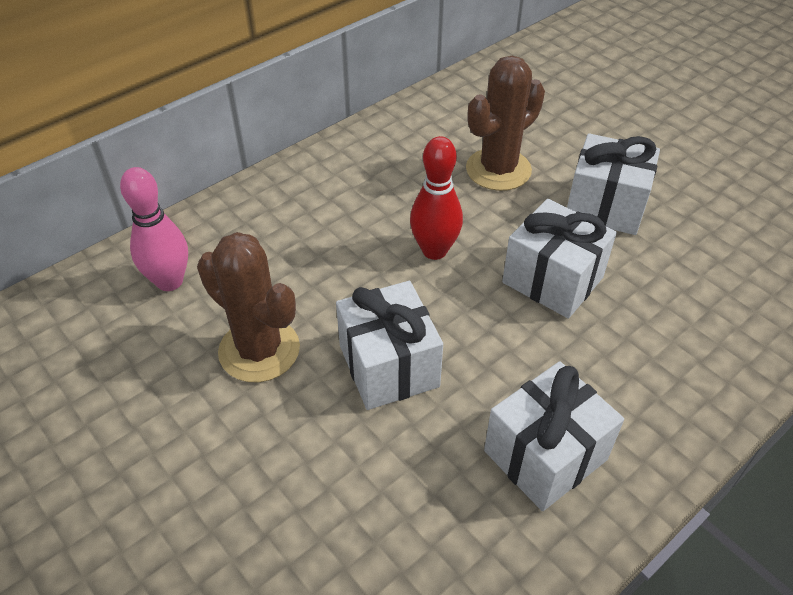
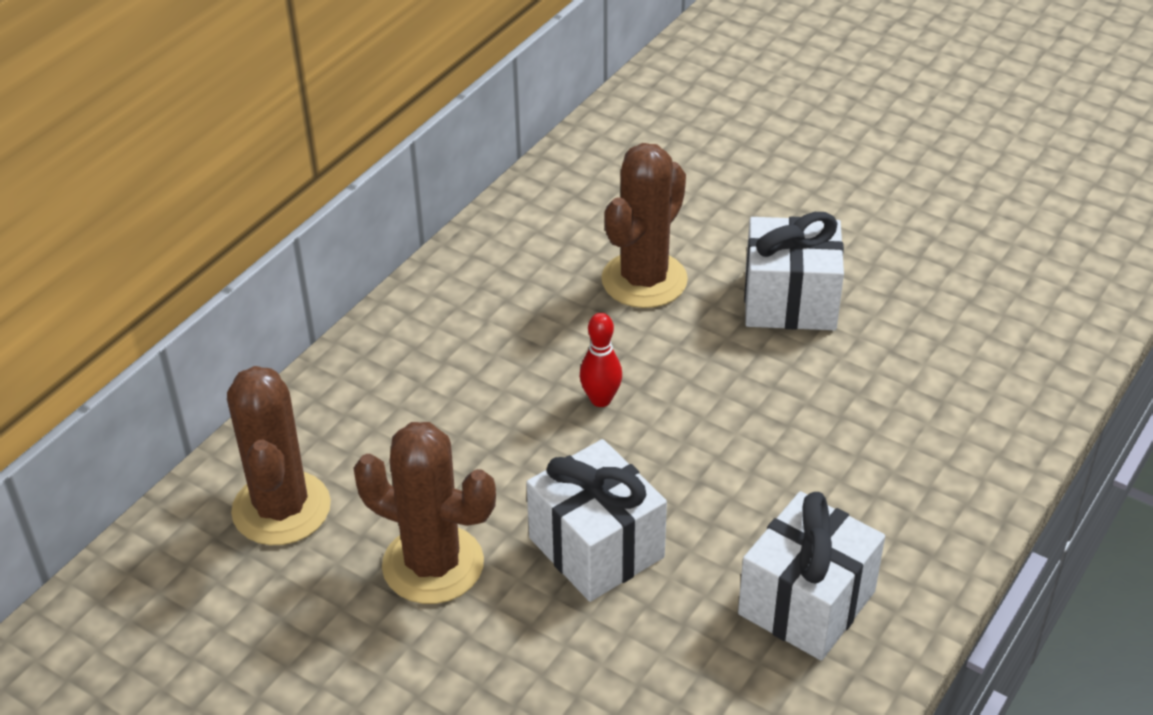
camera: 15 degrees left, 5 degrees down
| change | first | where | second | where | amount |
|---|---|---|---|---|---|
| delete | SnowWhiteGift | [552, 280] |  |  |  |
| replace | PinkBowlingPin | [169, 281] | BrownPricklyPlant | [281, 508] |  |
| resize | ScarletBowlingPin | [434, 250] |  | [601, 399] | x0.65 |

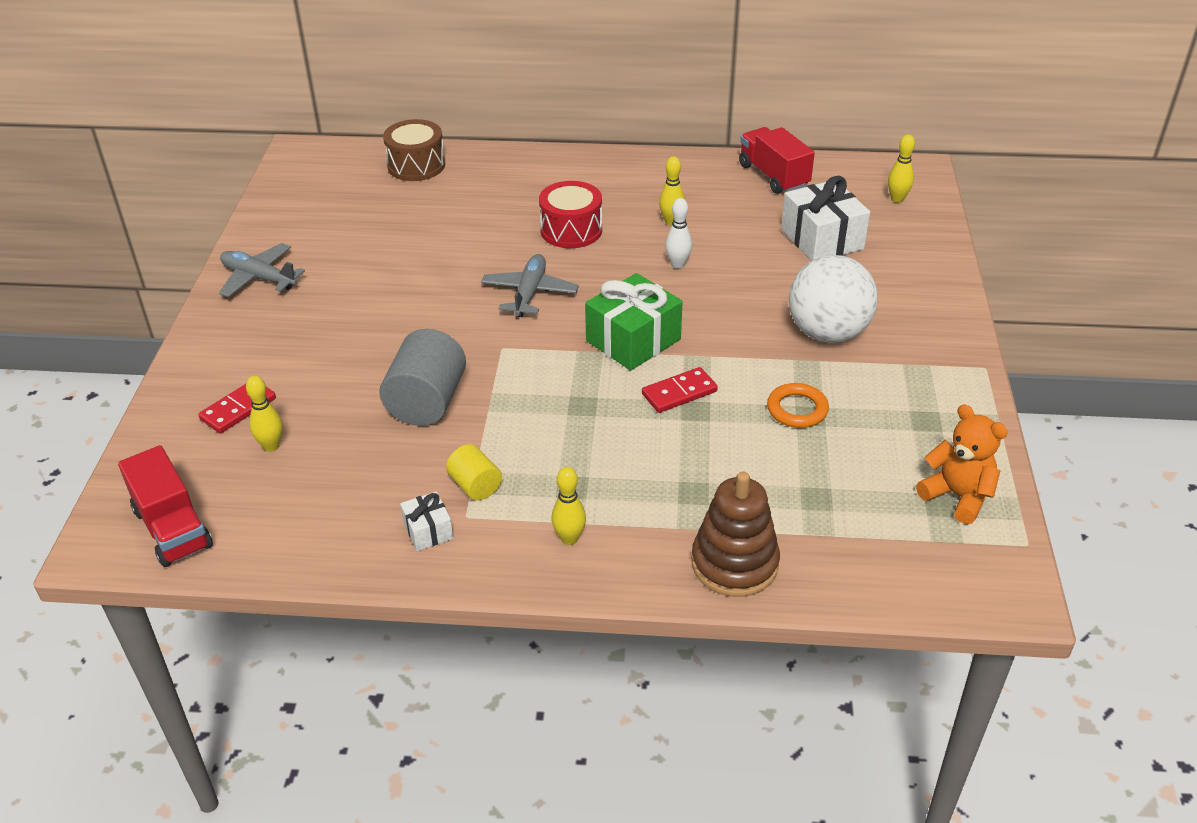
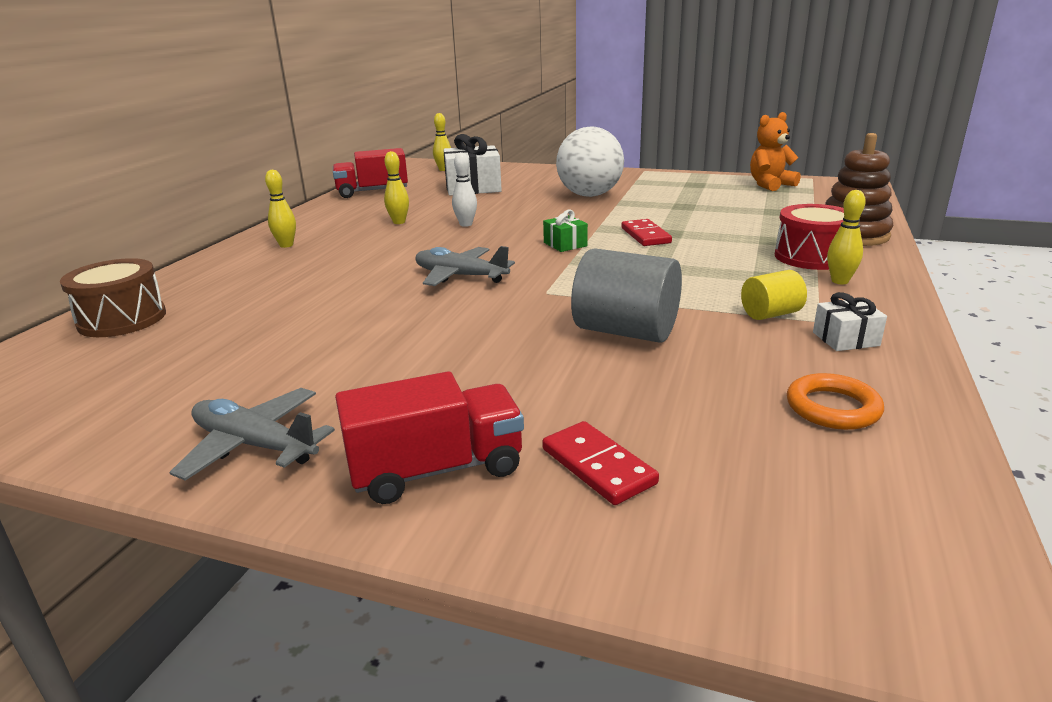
camera: 75 degrees left, 15 degrees down
| change | first | where | second | where | amount |
|---|---|---|---|---|---|
| move | ScarletLorry | [173, 528] |  | [436, 469] |  |
| move | BrightYellowBowlingPin | [271, 446] |  | [286, 245] |  |
| move | ScarletSnareDrum | [571, 230] |  | [811, 257] |  |
| move | BrightOrangeTorus | [797, 409] |  | [832, 408] |  |
| rotate | AshGreyToyPlane | [259, 278] |  | [255, 445] | 75 degrees clockwise |
| resize | LeafGreenGift | [633, 340] |  | [565, 244] | x0.51 |

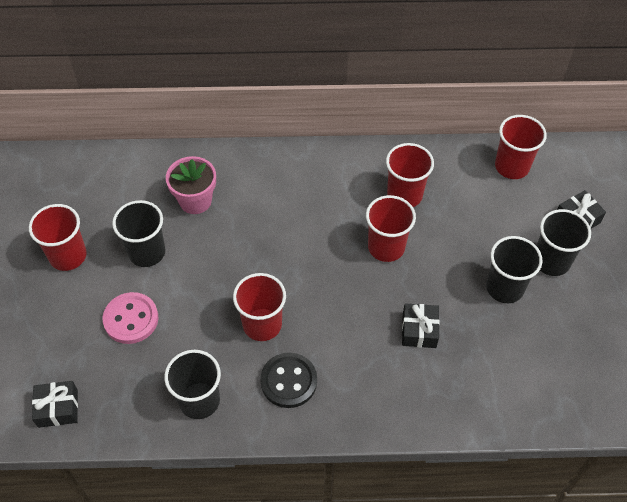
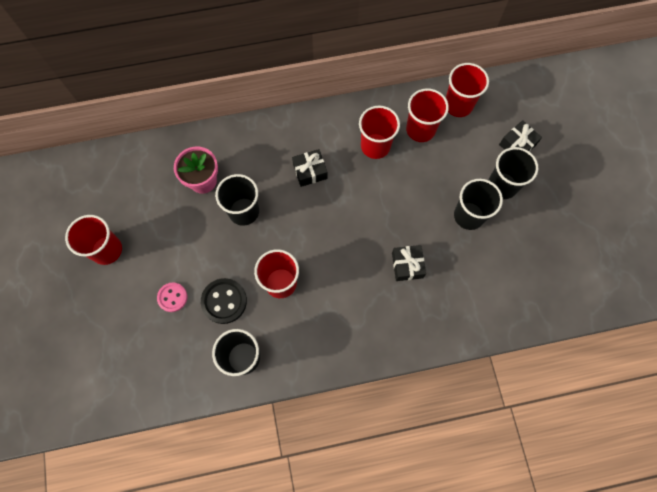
camera: 10 degrees left, 15 degrees up
| change | first | where | second | where | amount |
|---|---|---|---|---|---|
| move | BlackGift | [58, 408] |  | [310, 171] |  |
| move | BlackCup | [147, 252] |  | [244, 211] |  |
| move | BlackSewingButton | [289, 381] |  | [224, 301] |  |
| move | ScarletCup | [386, 247] |  | [420, 130] |  |
| resize | PinkSewingButton | [131, 319] |  | [172, 297] | x0.65 |

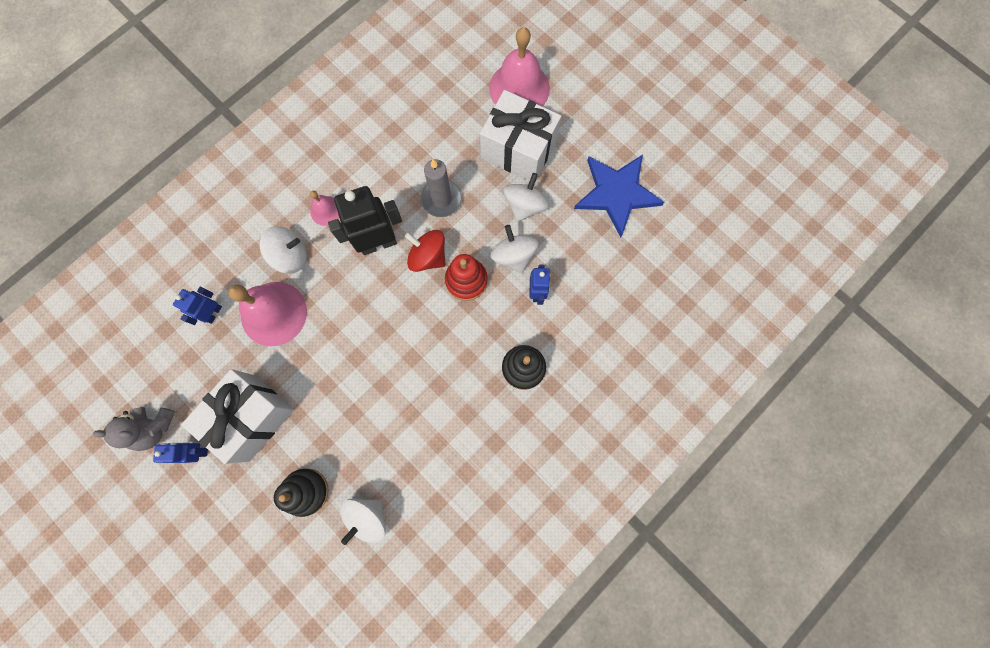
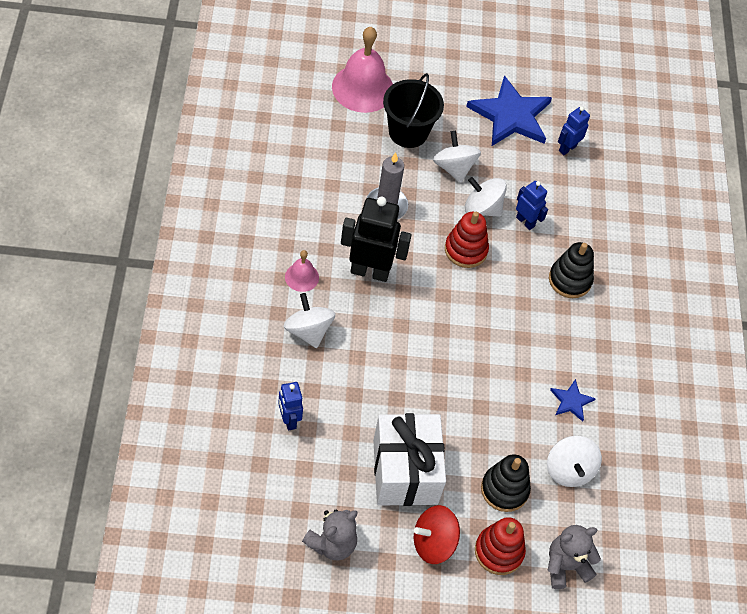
camera: 50 degrees left, 20 degrees down
| change | first | where | second | where | amount |
|---|---|---|---|---|---|
| delete | PinkHandBell | [274, 313] |  |  |  |
| insert |  |  | ScarletRingStacker | [499, 551] |  |
| insert |  |  | AshGreyTeddy | [565, 566] |  |
| insert |  |  | BlueFivePointedStar | [571, 401] |  |
| move | BlueRobot | [197, 451] |  | [567, 148] |  |
| move | ScarletSpinningTop | [428, 256] |  | [433, 542] |  |
| replace | SnowWhiteGift | [518, 150] | BlackBucket | [408, 132] |  |
| rotate | SnowWhiteSpinningTop | [290, 256] |  | [308, 331] | 60 degrees counterclockwise |
| rotate | BlackRobot | [378, 243] |  | [370, 271] | 75 degrees clockwise |

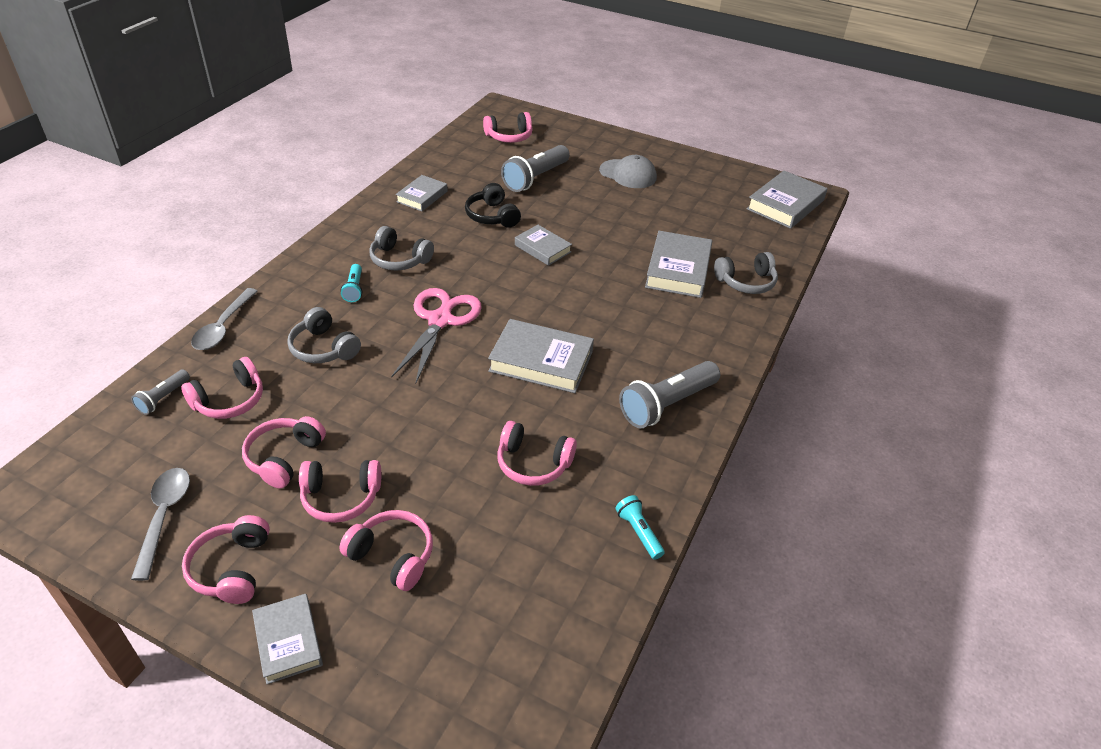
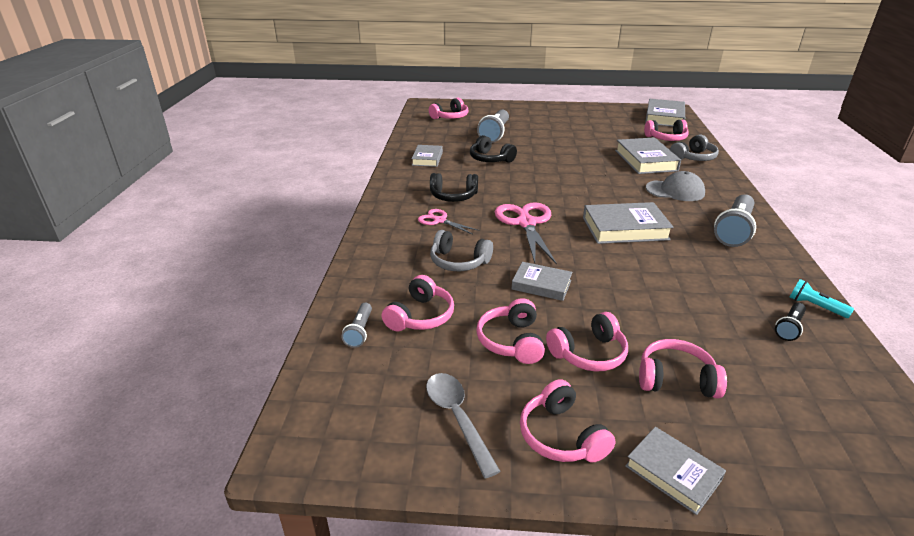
camera: 20 degrees left, 10 degrees down
| change | first | where | second | where | amount |
|---|---|---|---|---|---|
| delete | AshGreyTablespoon | [223, 327] |  |  |  |
| insert |  |  | BlackTorch | [789, 327] |  |
| move | PinkHeadset | [533, 463] |  | [666, 138] |  |
| move | AshGreyHardcover | [542, 248] |  | [541, 285] |  |
| move | AshGreyBaseballCap | [628, 174] |  | [675, 191] |  |
| replace | TurquoiseTorch | [354, 289] | PinkScissors | [439, 220] |  |
| recolor | AshGreyHeadset | [399, 259] | BlackHeadset | [453, 196] |  |

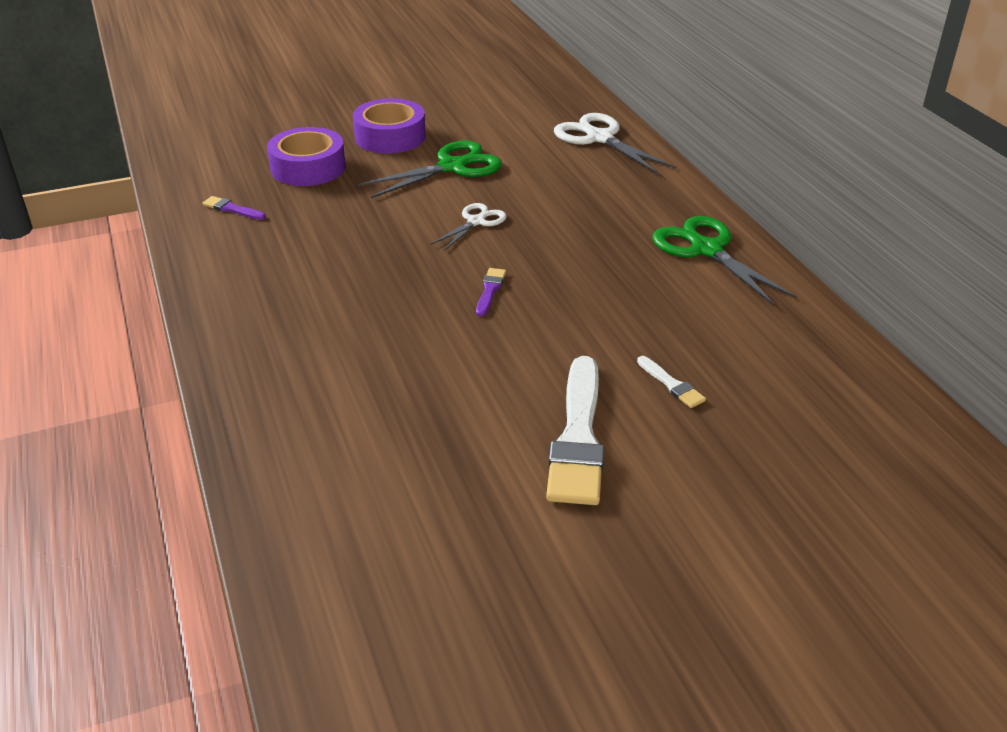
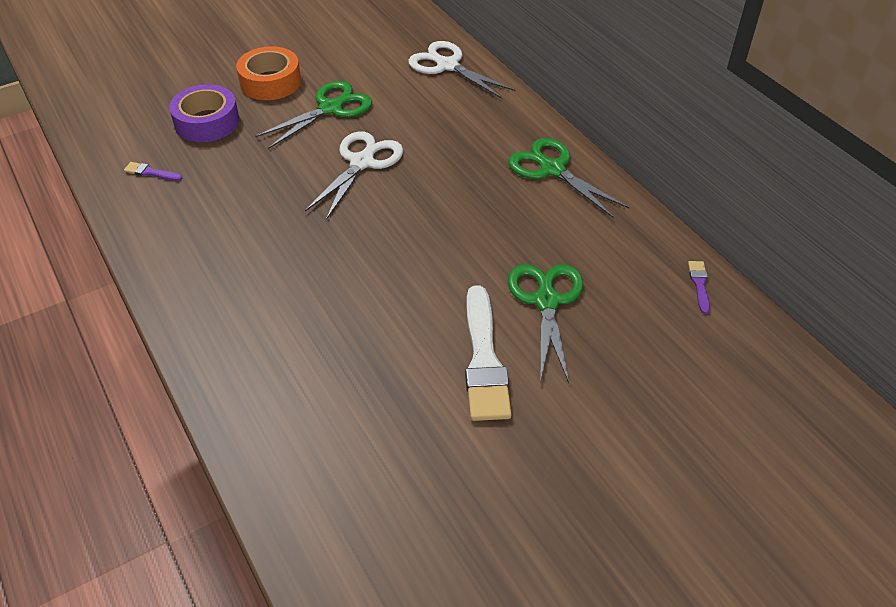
camera: 10 degrees left, 10 degrees up
| change | first | where | second | where | amount |
|---|---|---|---|---|---|
| move | PurplePaintBrush | [490, 290] |  | [699, 285] |  |
| replace | SnowWhitePaintBrush | [671, 384] | LeafGreenScissors | [546, 301] |  |
| recolor | PurpleStickyTape | [390, 137] | BrightOrangeStickyTape | [270, 82] |  |
| resize | SnowWhiteScissors | [476, 222] |  | [362, 162] | x1.70 |

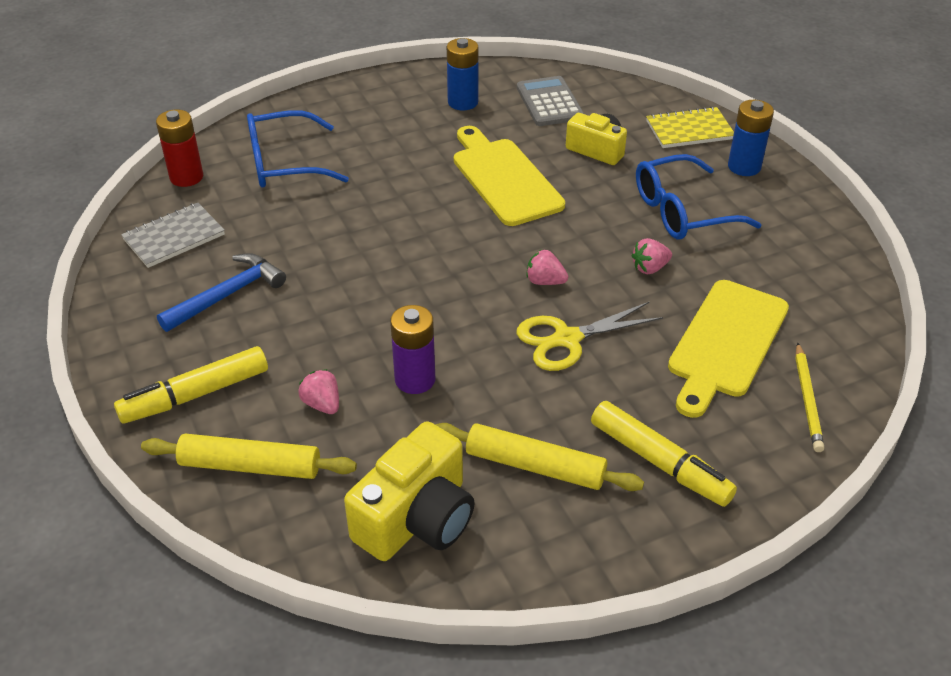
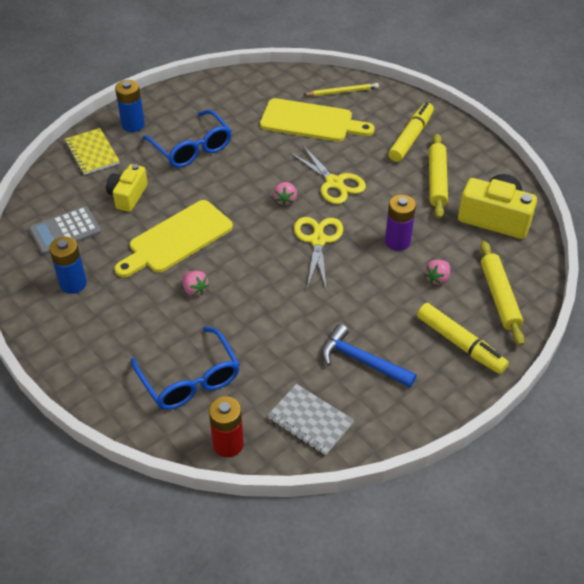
camera: 105 degrees left, 5 degrees up
| change | first | where | second | where | amount |
|---|---|---|---|---|---|
| insert |  |  | BrightYellowScissors | [318, 240] |  |
| move | PinkToyStrawberry | [650, 268] |  | [195, 290] |  |

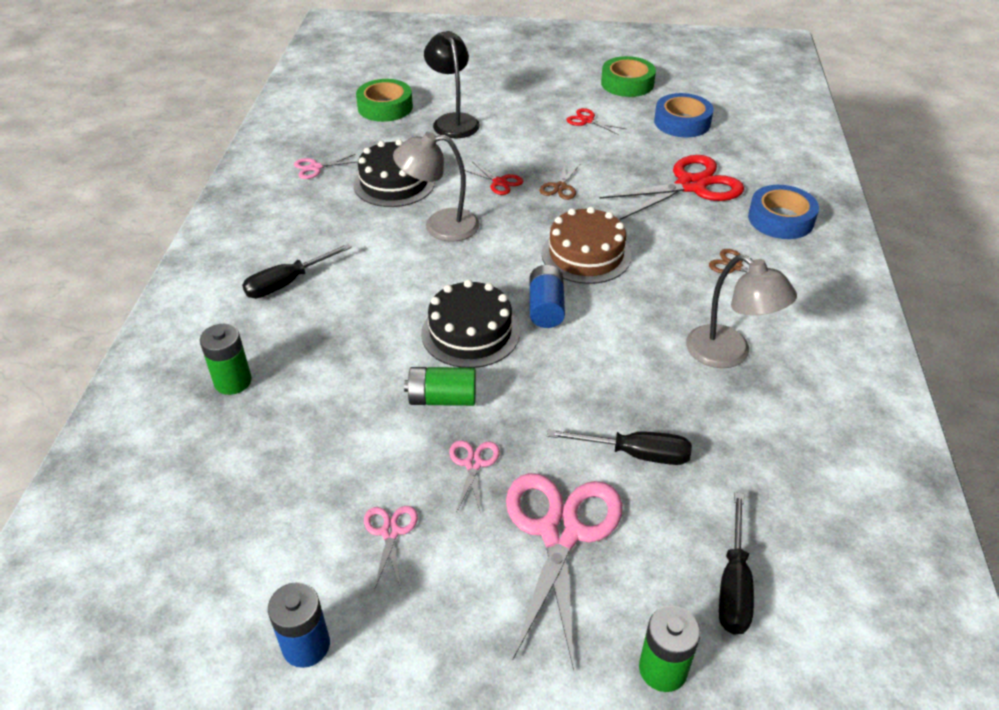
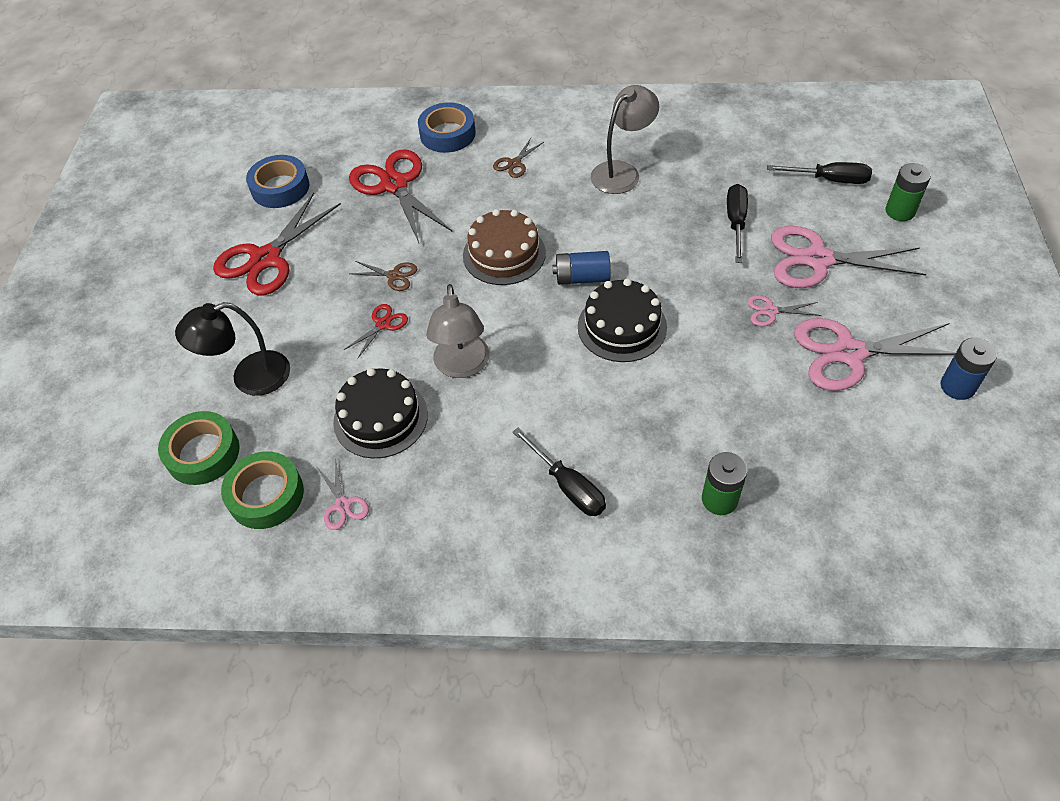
camera: 90 degrees left, 10 degrees up
| change | first | where | second | where | amount |
|---|---|---|---|---|---|
| delete | LeafGreenAaBattery | [442, 399] |  |  |  |
| move | LeafGreenStickyTape | [627, 83] |  | [266, 495] |  |
| resize | PinkScissors | [390, 532] |  | [849, 353] | x2.18 |
| resize | ScarletScissors | [587, 120] |  | [266, 258] | x2.18 |

